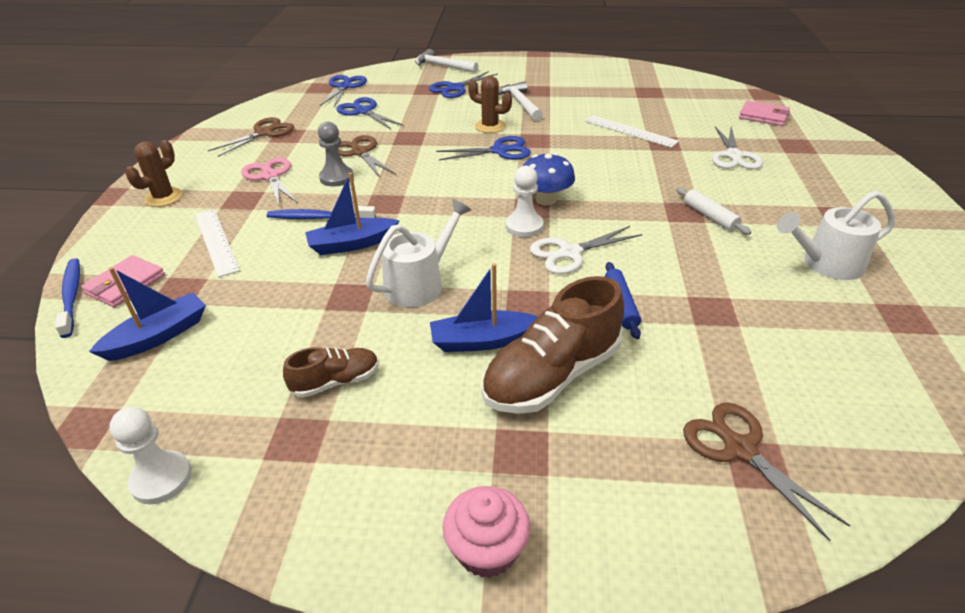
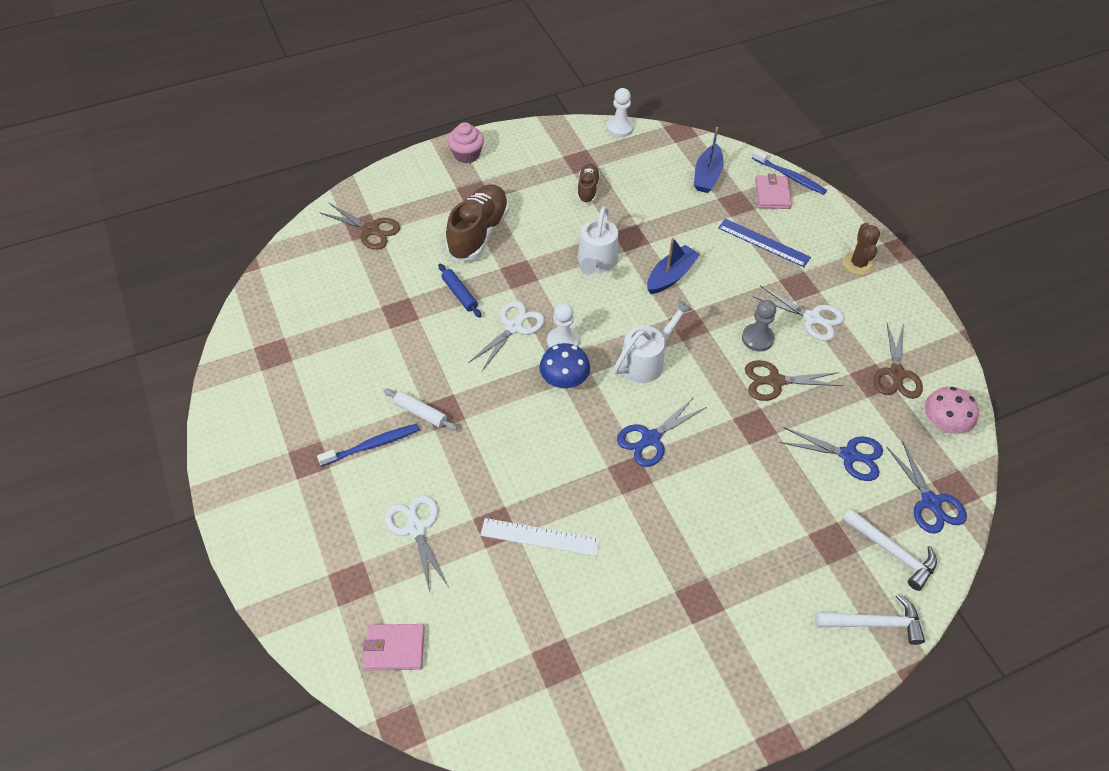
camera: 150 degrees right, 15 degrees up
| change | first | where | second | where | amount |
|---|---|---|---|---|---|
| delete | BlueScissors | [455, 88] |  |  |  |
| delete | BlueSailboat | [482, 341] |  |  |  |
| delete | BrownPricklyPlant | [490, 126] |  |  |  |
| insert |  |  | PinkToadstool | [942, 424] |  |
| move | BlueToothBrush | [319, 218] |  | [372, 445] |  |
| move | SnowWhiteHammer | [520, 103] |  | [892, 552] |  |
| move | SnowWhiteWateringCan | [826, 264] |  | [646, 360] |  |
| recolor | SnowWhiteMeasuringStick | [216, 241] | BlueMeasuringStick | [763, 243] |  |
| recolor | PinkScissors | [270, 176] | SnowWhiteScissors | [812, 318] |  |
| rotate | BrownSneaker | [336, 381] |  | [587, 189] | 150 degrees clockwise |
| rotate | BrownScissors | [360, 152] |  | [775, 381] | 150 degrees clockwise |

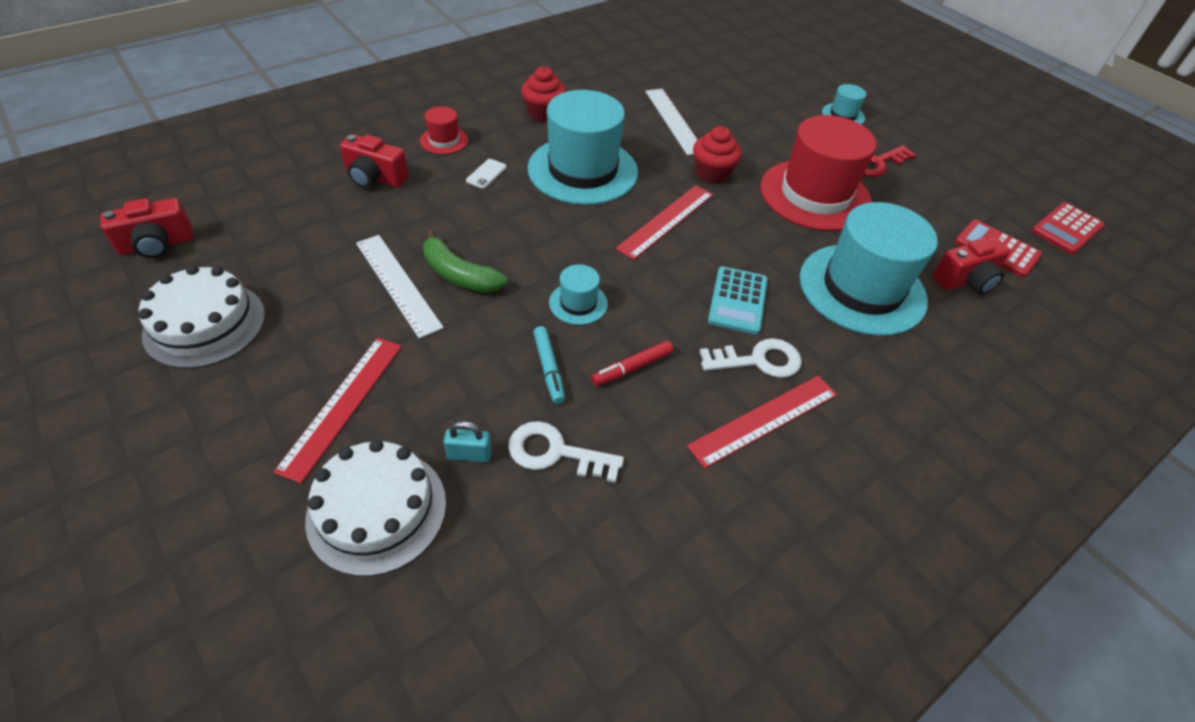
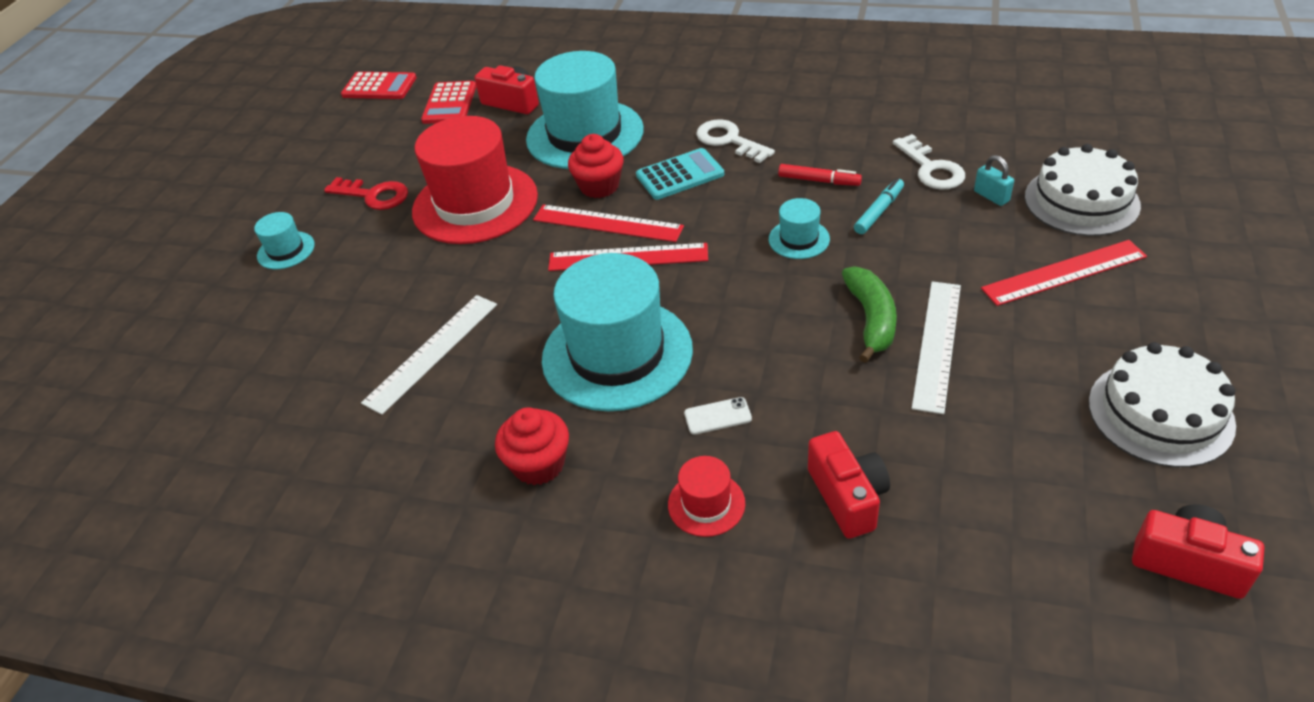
camera: 120 degrees left, 5 degrees down
| change | first | where | second | where | amount |
|---|---|---|---|---|---|
| move | ScarletMeasuringStick | [764, 420] |  | [607, 223] |  |
| move | ScarletMuffin | [712, 173] |  | [599, 186] |  |

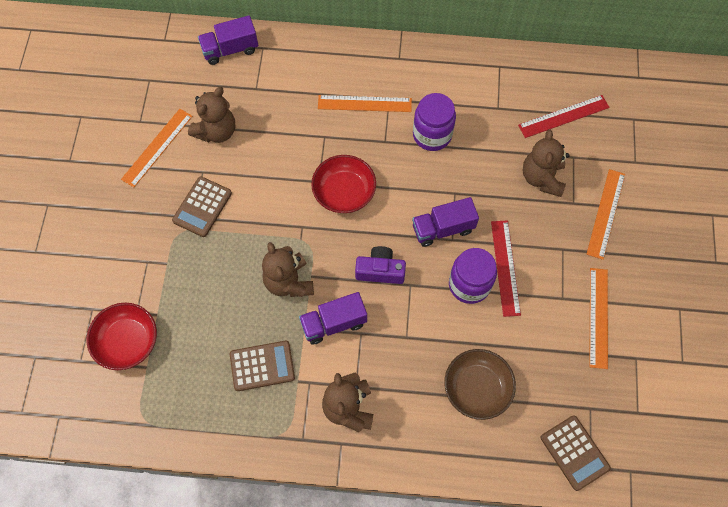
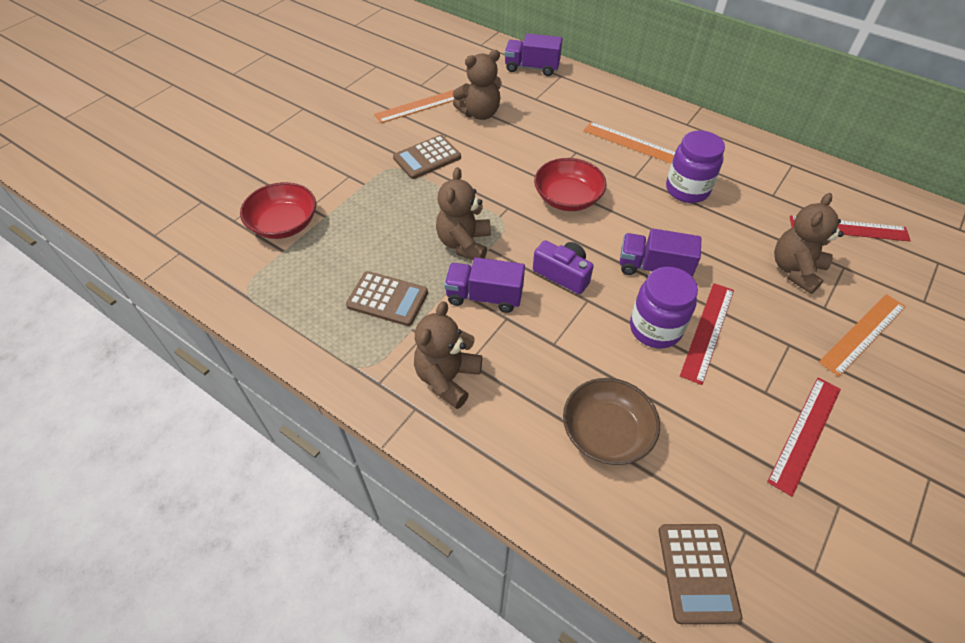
camera: 30 degrees right, 15 degrees down
| change | first | where | second | where | amount |
|---|---|---|---|---|---|
| recolor | BrightOrangeMeasuringStick | [598, 317] | ScarletMeasuringStick | [805, 434] |  |

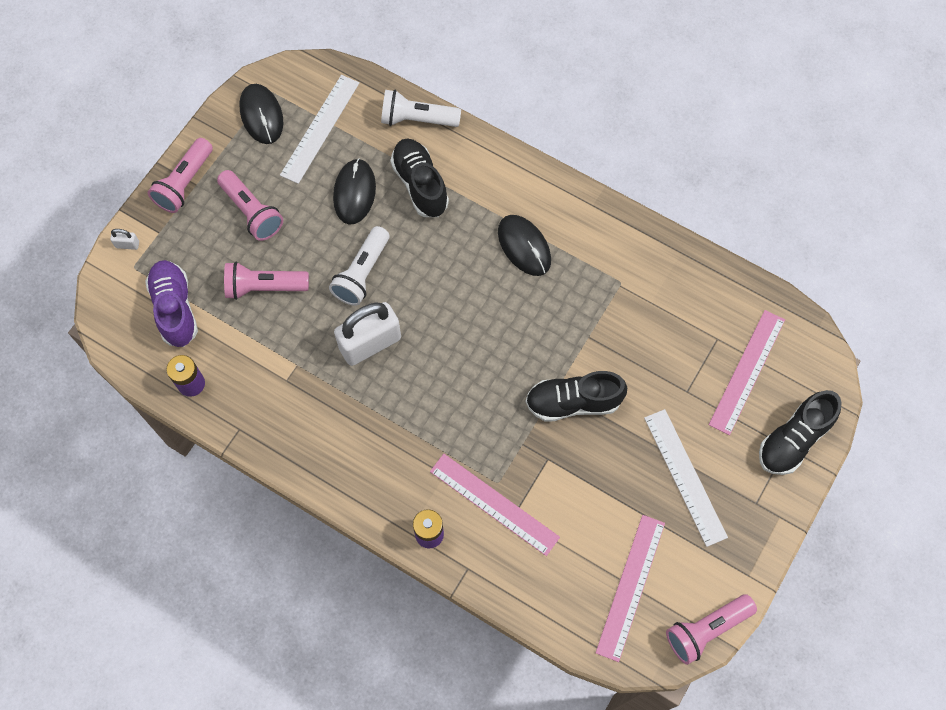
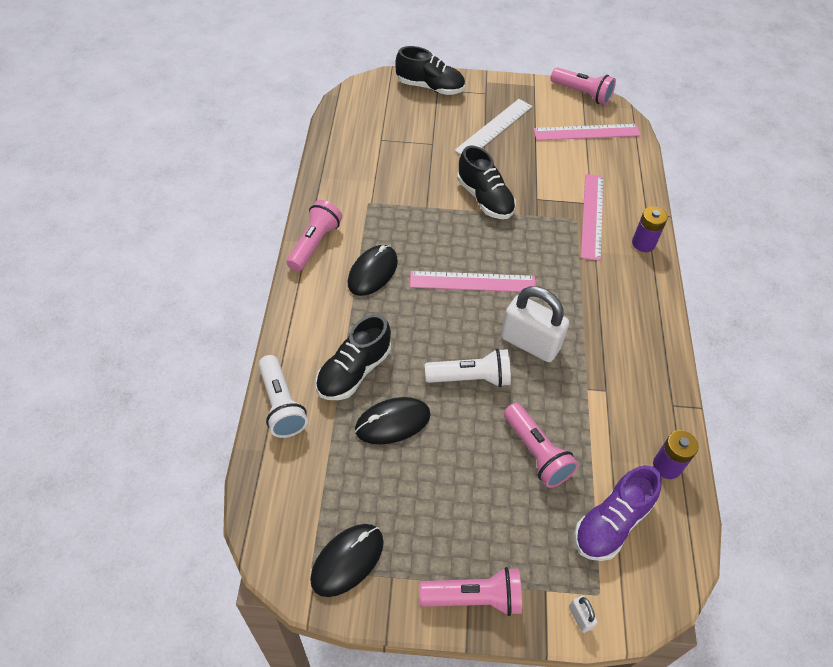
camera: 120 degrees left, 15 degrees down
| change | first | where | second | where | amount |
|---|---|---|---|---|---|
| delete | SnowWhiteMeasuringStick | [320, 128] |  |  |  |
| move | PinkTorch | [252, 212] |  | [314, 244] |  |
| move | PinkMeasuringStick | [747, 371] |  | [472, 281] |  |

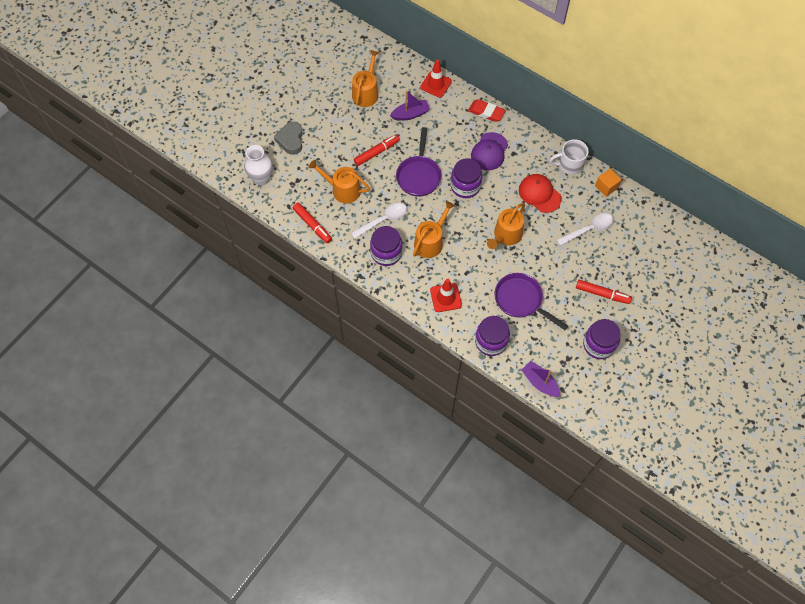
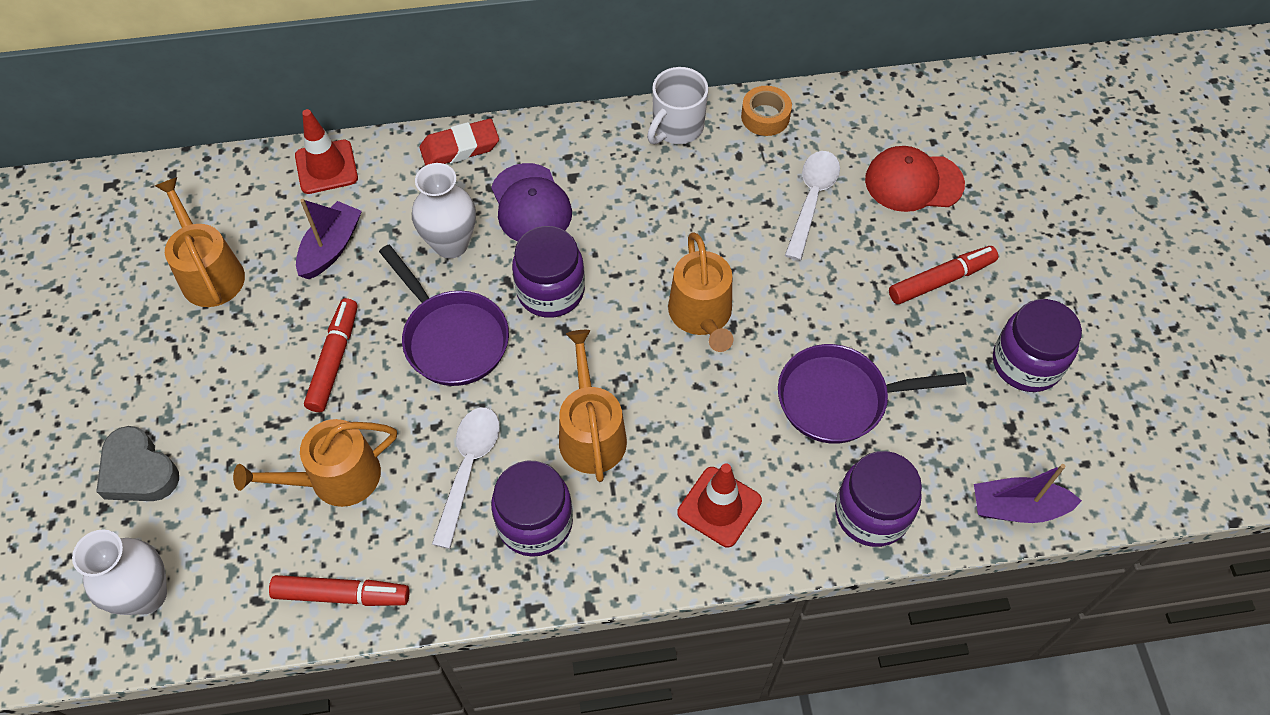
camera: 45 degrees left, 5 degrees down
| change | first | where | second | where | amount |
|---|---|---|---|---|---|
| insert |  |  | SnowWhiteVase | [451, 244] |  |
| move | ScarletBaseballCap | [539, 194] |  | [913, 182] |  |
| replace | BrightOrangeCube | [606, 187] | BrightOrangeStickyTape | [765, 116] |  |

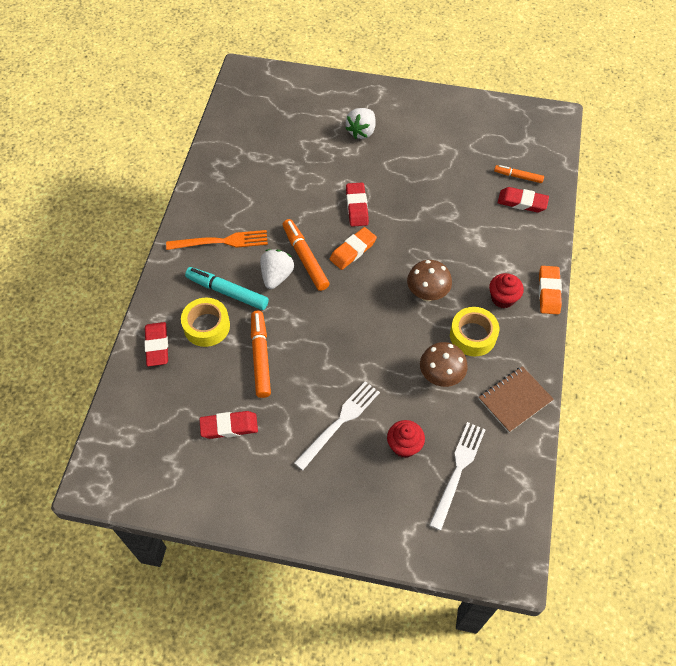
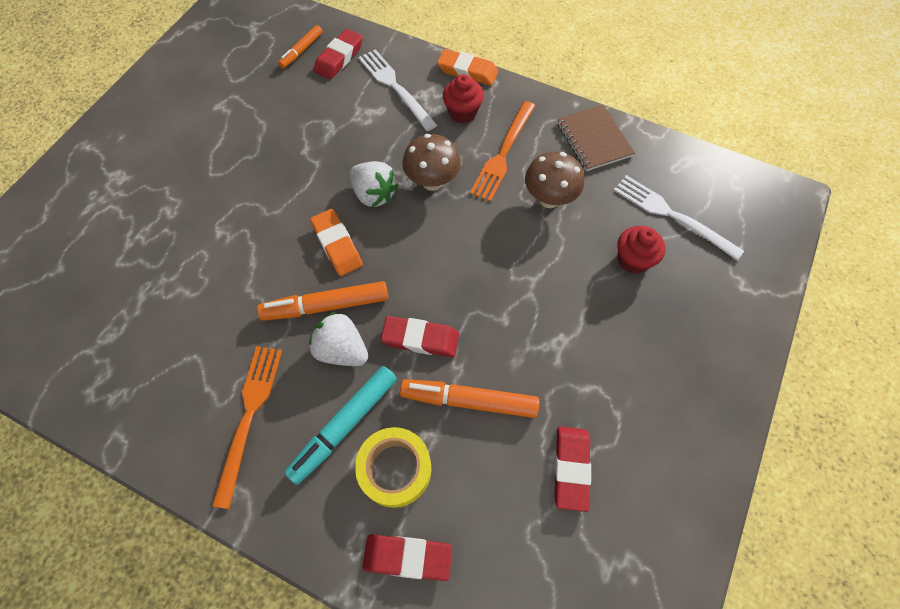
camera: 75 degrees left, 5 degrees up
| change | first | where | second | where | amount |
|---|---|---|---|---|---|
| move | SnowWhiteFork | [339, 422] |  | [395, 87] |  |
| move | SnowWhiteToyStrawberry | [361, 131] |  | [374, 194] |  |
| move | ScarletEraser | [357, 207] |  | [420, 339] |  |
| replace | BrightYellowStickyTape | [473, 335] | BrightOrangeFork | [503, 153] |  |

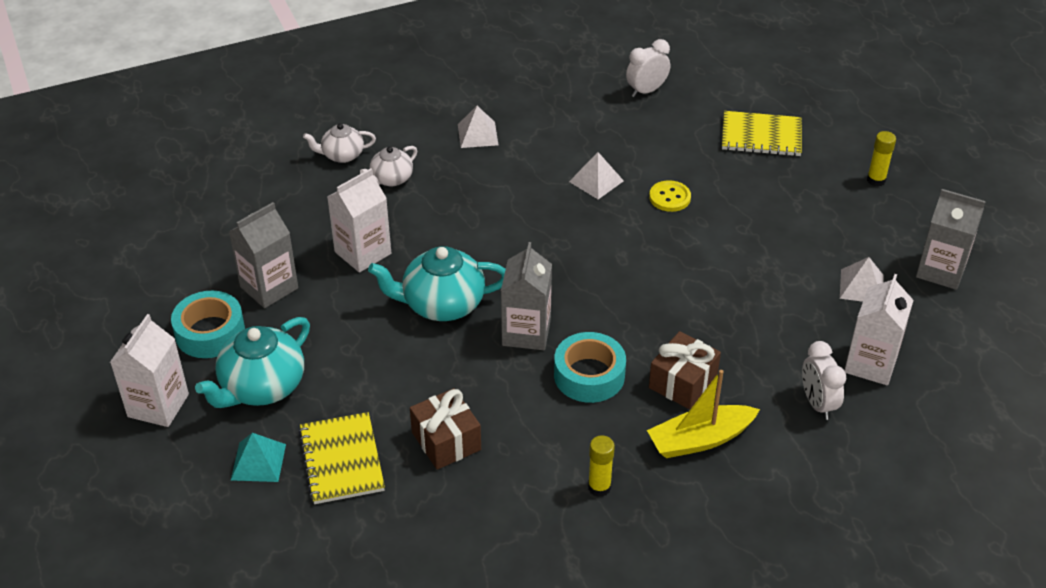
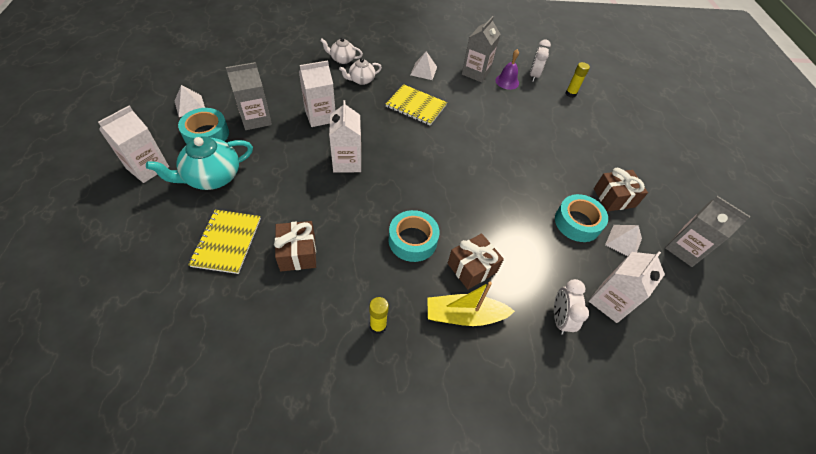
camera: 15 degrees right, 10 degrees up
| change | first | where | second | where | amount |
|---|---|---|---|---|---|
| delete | TurquoiseSolidPyramid | [258, 462] |  |  |  |
| delete | BrightYellowSewingButton | [669, 197] |  |  |  |
| insert |  |  | PurpleHandBell | [507, 81] |  |
| insert |  |  | TurquoiseStickyTape | [577, 222] |  |
| insert |  |  | BrownGift | [614, 198] |  |
| move | AshGreyCarton | [526, 332] |  | [476, 73] |  |
| move | SnowWhiteSolidPyramid | [596, 181] |  | [190, 106] |  |
| move | BrightYellowNotebook | [761, 136] |  | [416, 106] |  |
| move | BrightYellowGlue | [876, 180] |  | [570, 94] |  |
| replace | TurquoiseTeaPot | [442, 304] | SnowWhiteCarton | [347, 162] |  |
| rotate | SnowWhiteBedsideClock | [646, 91] |  | [534, 76] | 60 degrees counterclockwise |

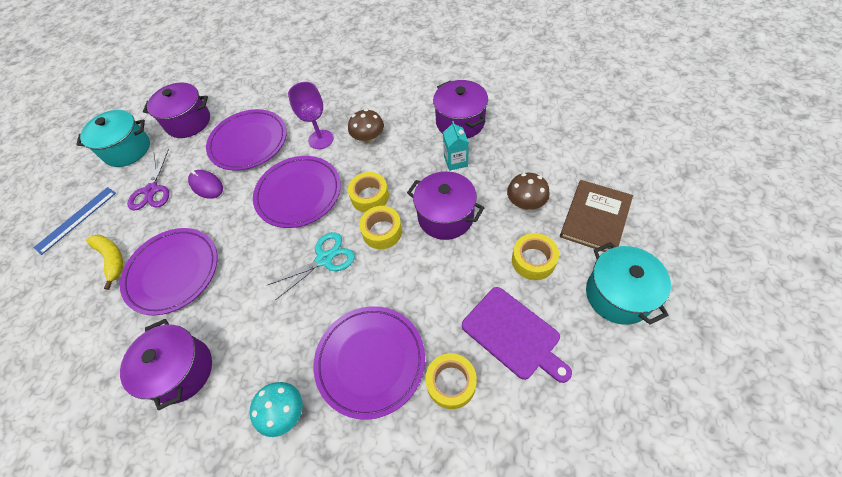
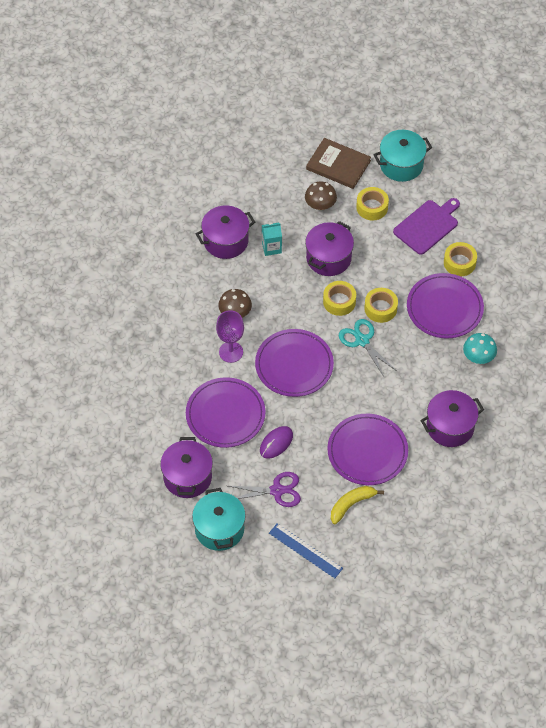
camera: 95 degrees left, 0 degrees up
| change | first | where | second | where | amount |
|---|---|---|---|---|---|
| move | BrightYellowStickyTape | [370, 197] |  | [380, 308] |  |

